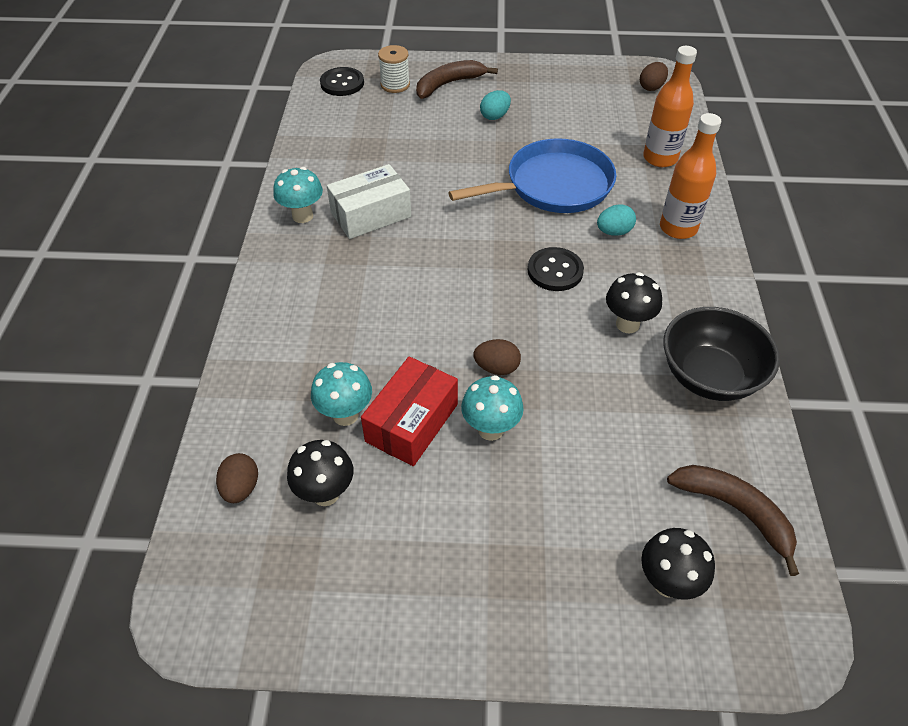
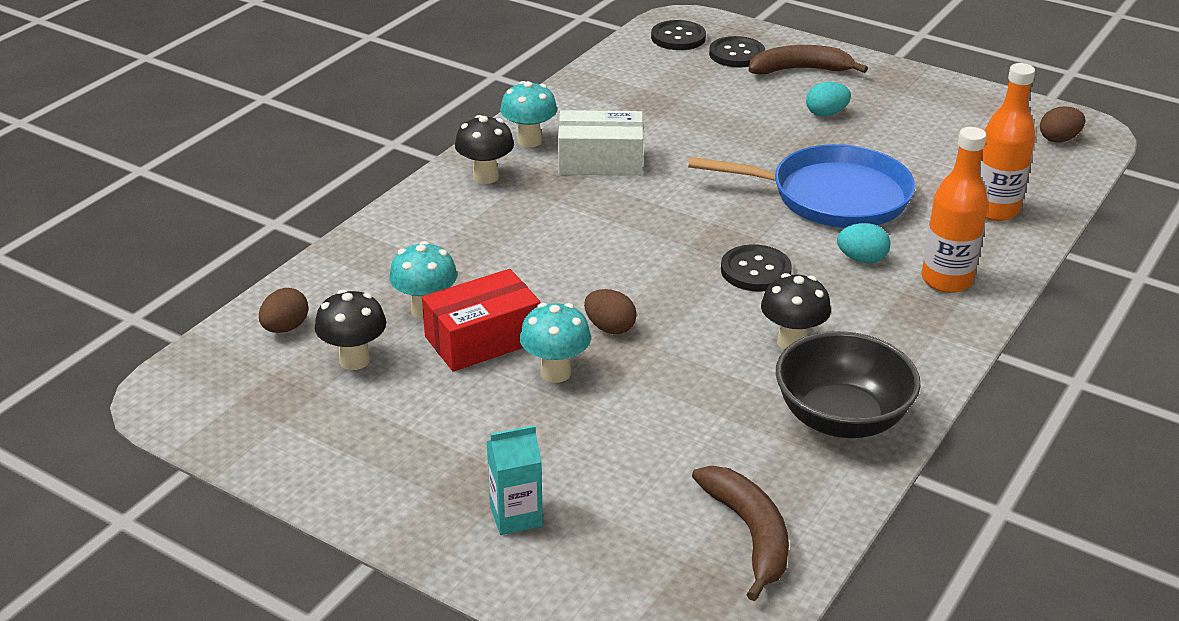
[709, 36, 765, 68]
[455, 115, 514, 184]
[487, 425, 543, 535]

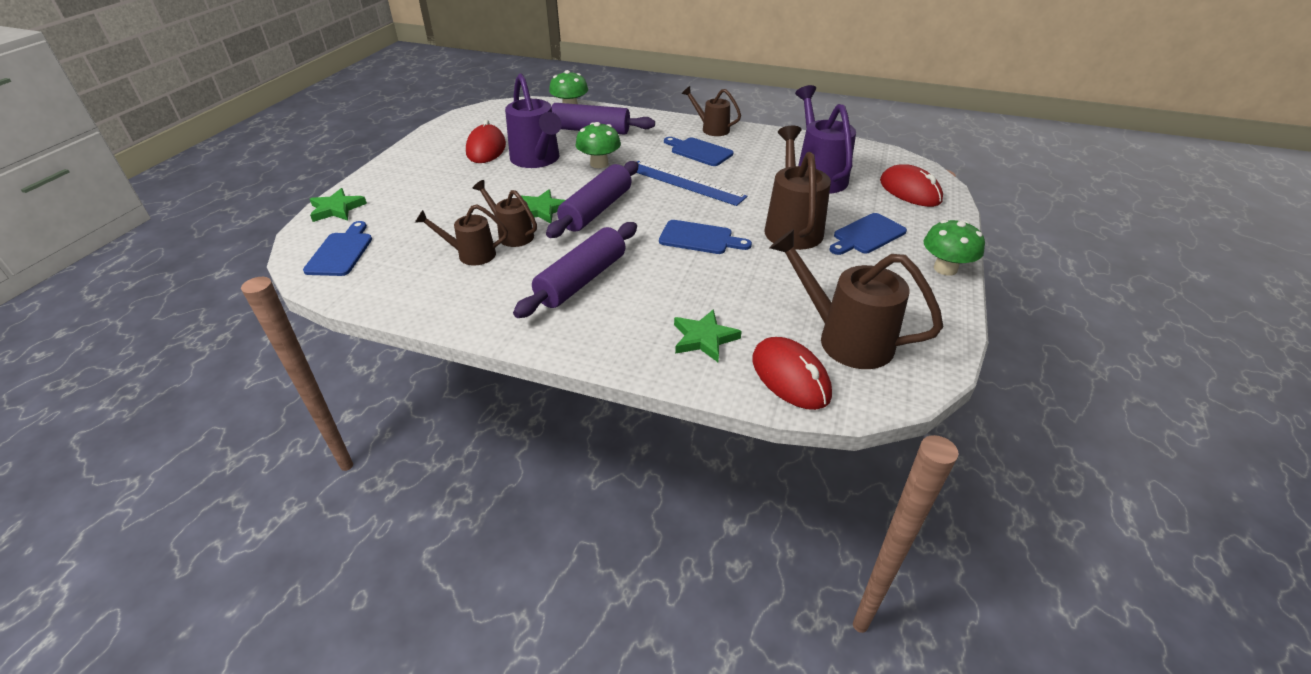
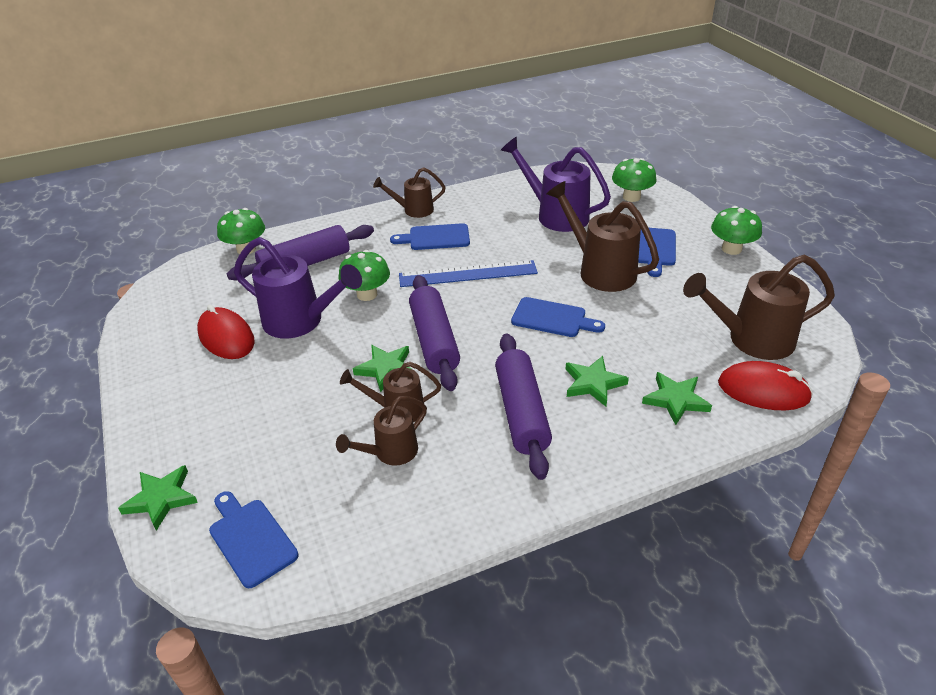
[612, 158, 657, 202]
[511, 297, 605, 337]
[566, 356, 629, 407]

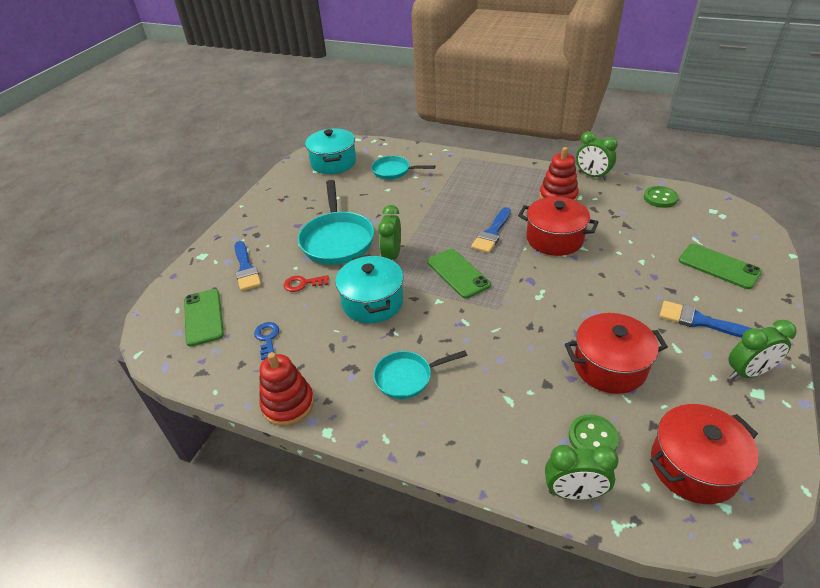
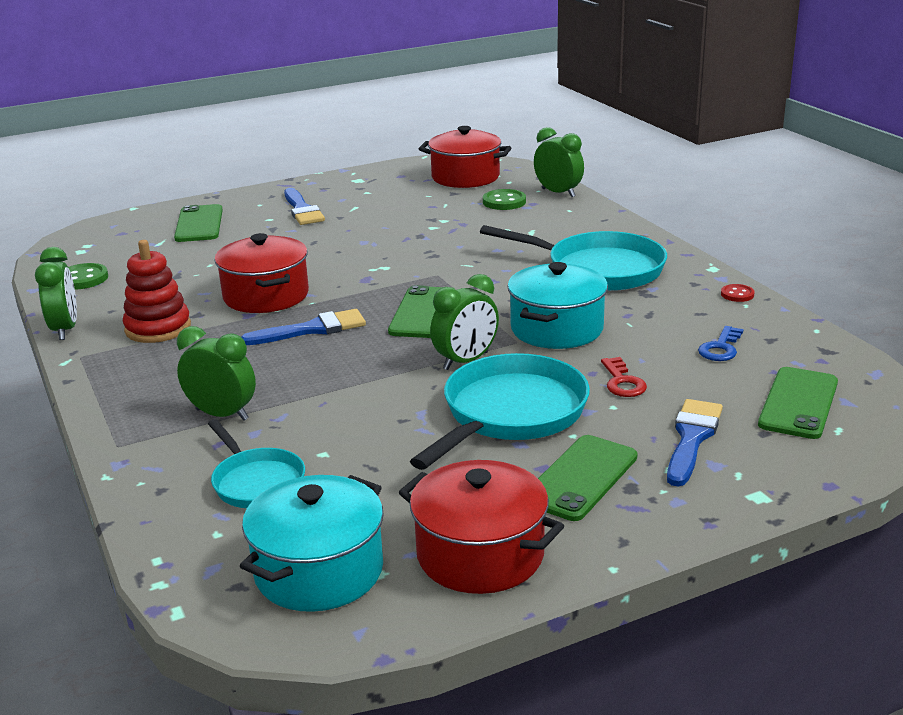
[601, 357, 647, 397]
[399, 460, 564, 594]
[177, 326, 256, 421]
[480, 225, 667, 291]
[721, 284, 754, 302]
[538, 435, 637, 521]

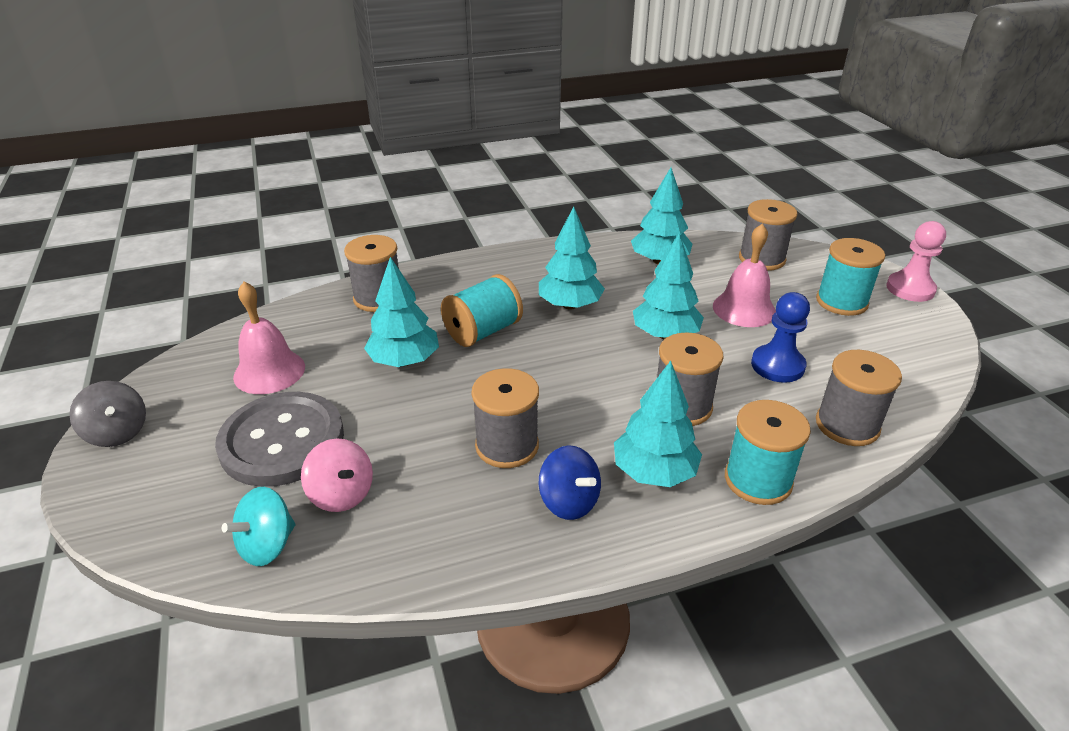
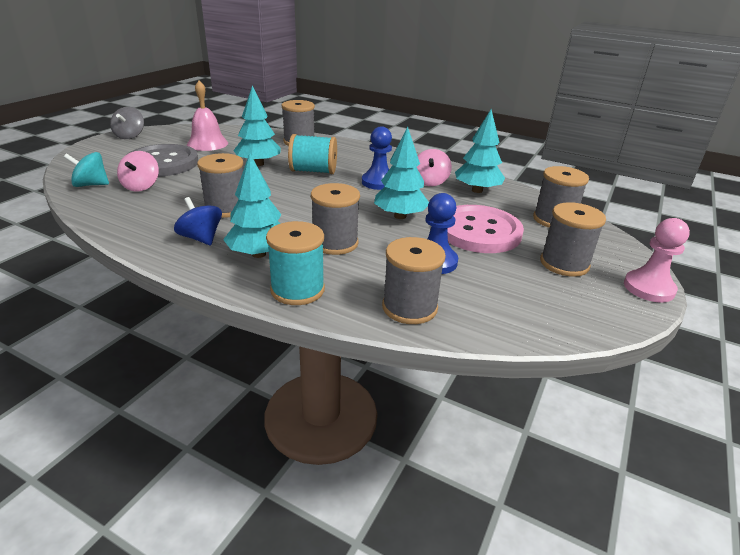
[362, 126, 392, 190]
[448, 205, 524, 253]
[540, 202, 606, 277]
[174, 197, 222, 245]
[417, 149, 452, 186]

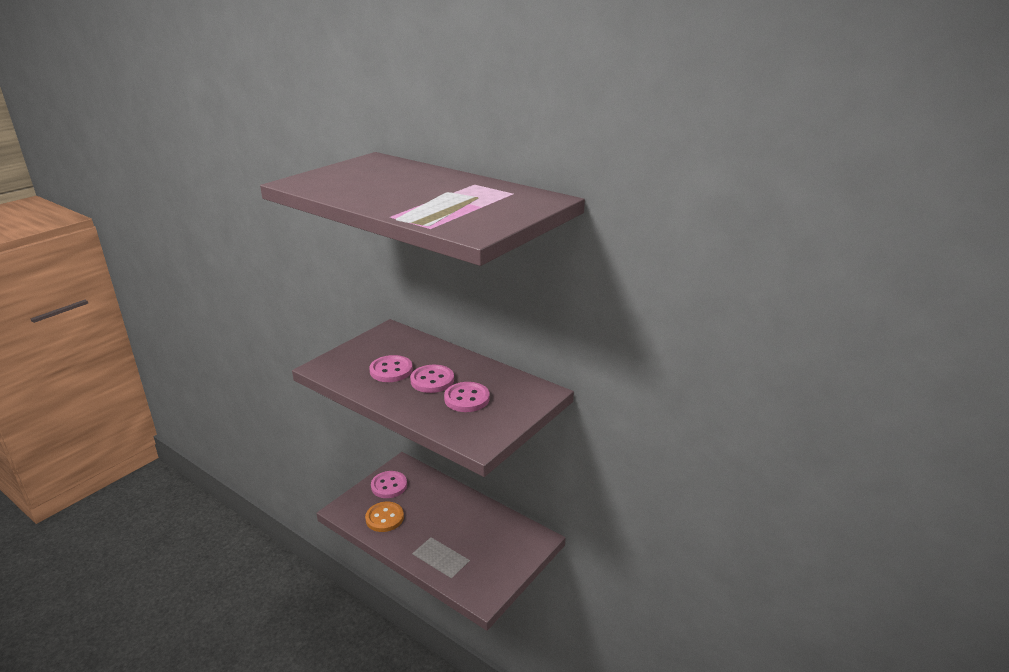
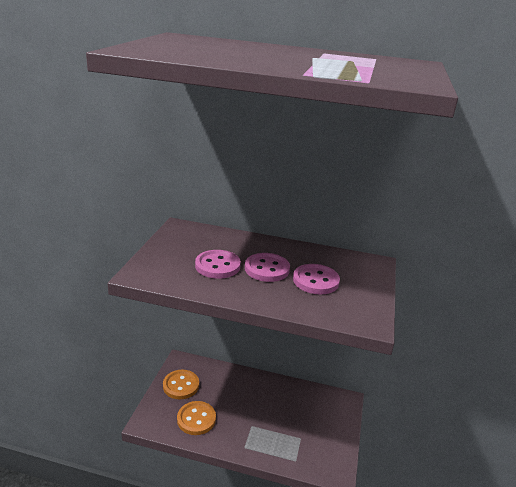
[163, 370, 199, 399]

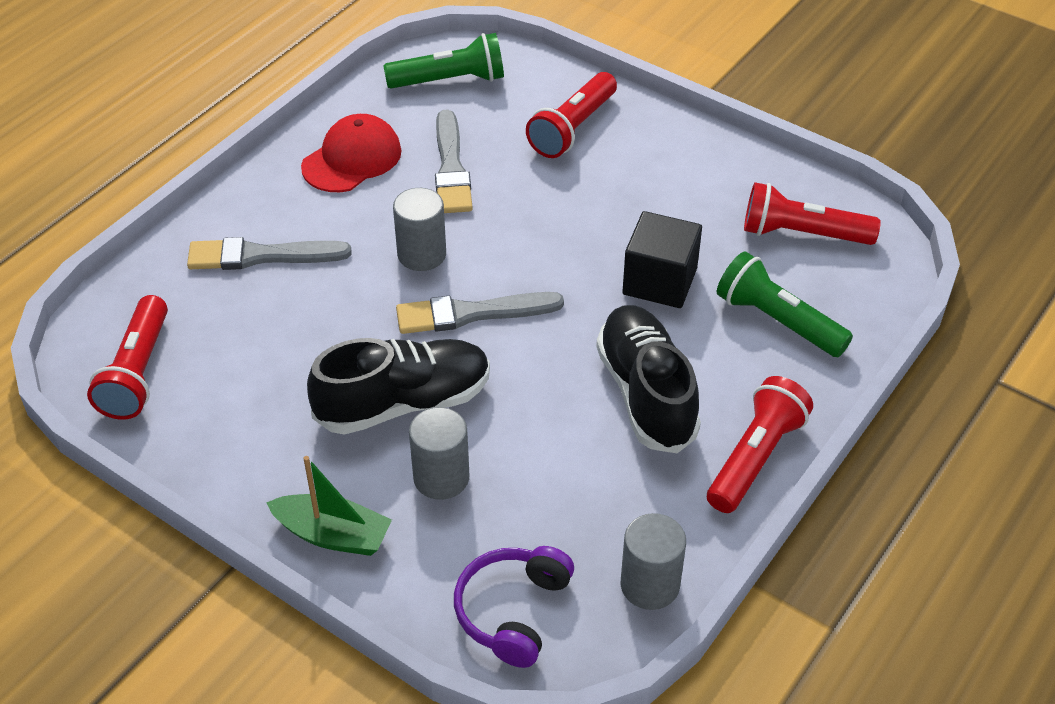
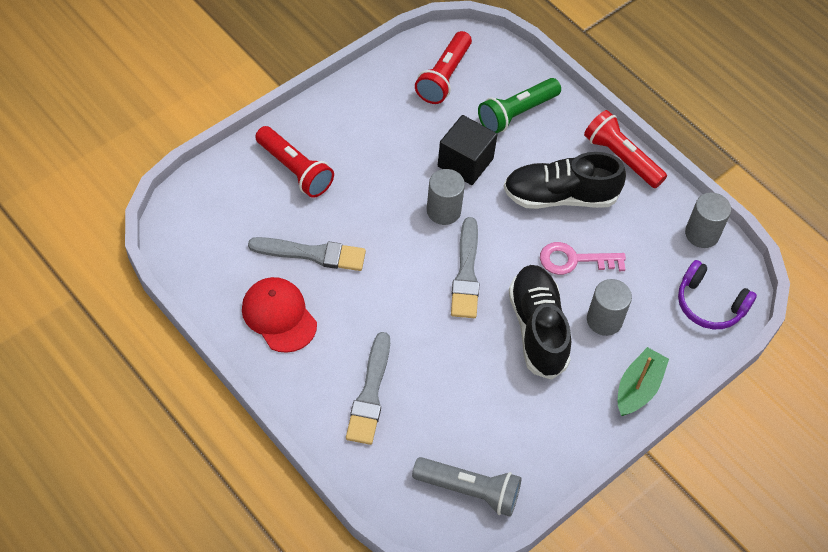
[383, 33, 504, 89] (first image)
[427, 169, 465, 225]
[412, 457, 522, 517]
[540, 242, 626, 275]

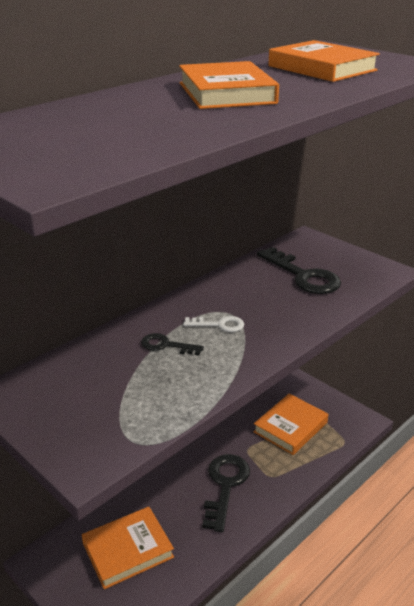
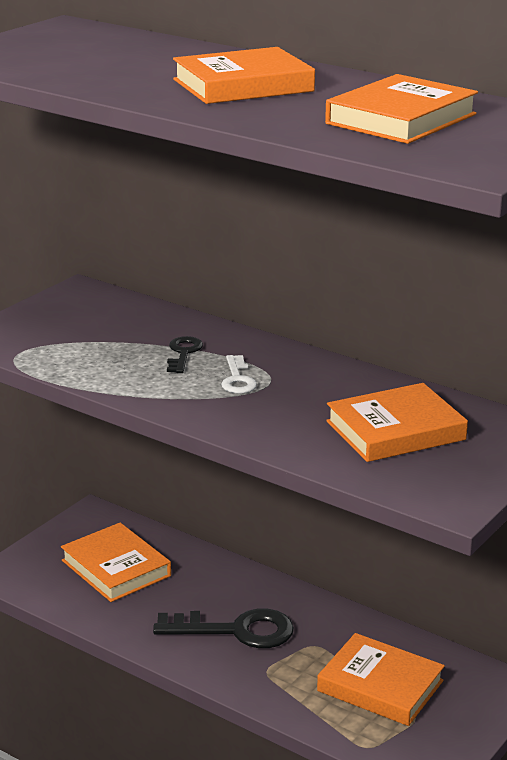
[326, 383, 468, 462]

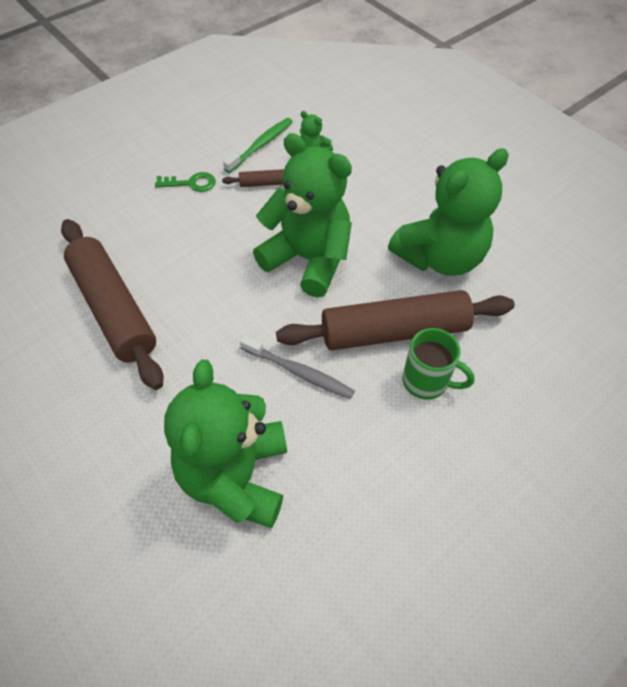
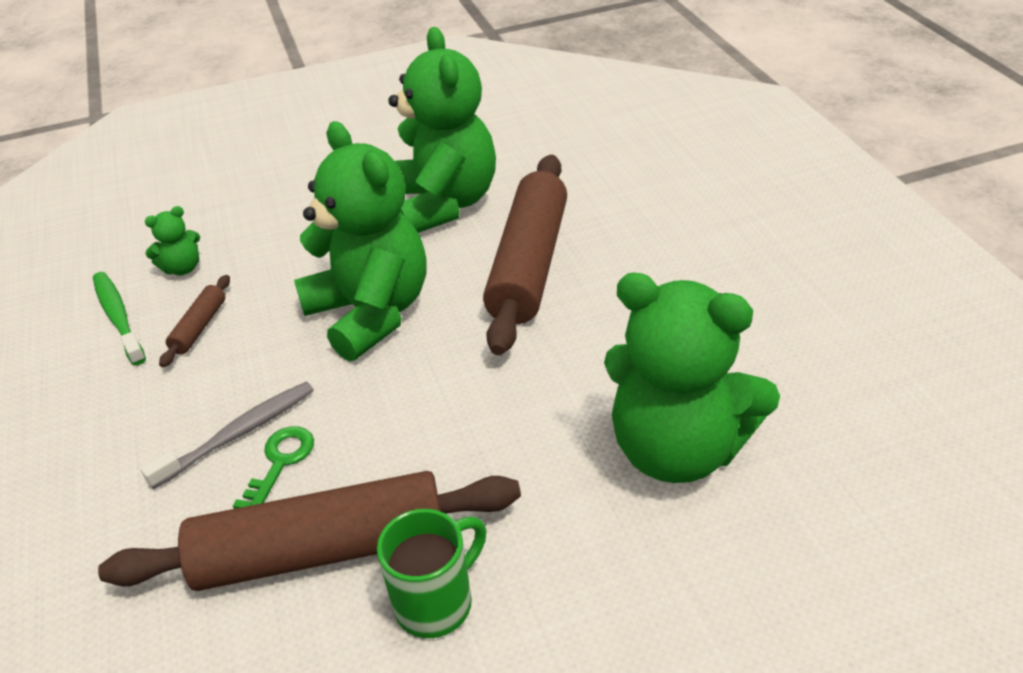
[294, 121, 426, 362]
[233, 426, 314, 509]
[377, 509, 486, 638]
[141, 382, 314, 489]

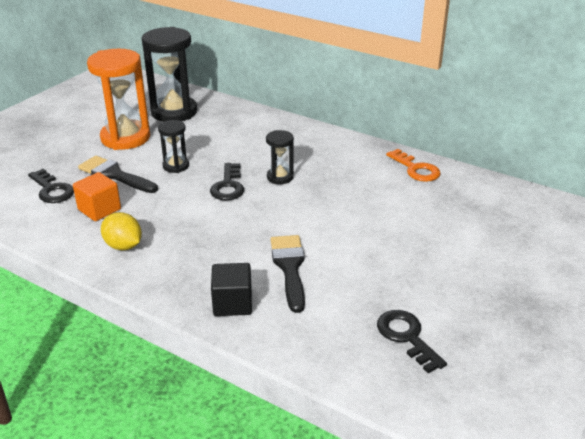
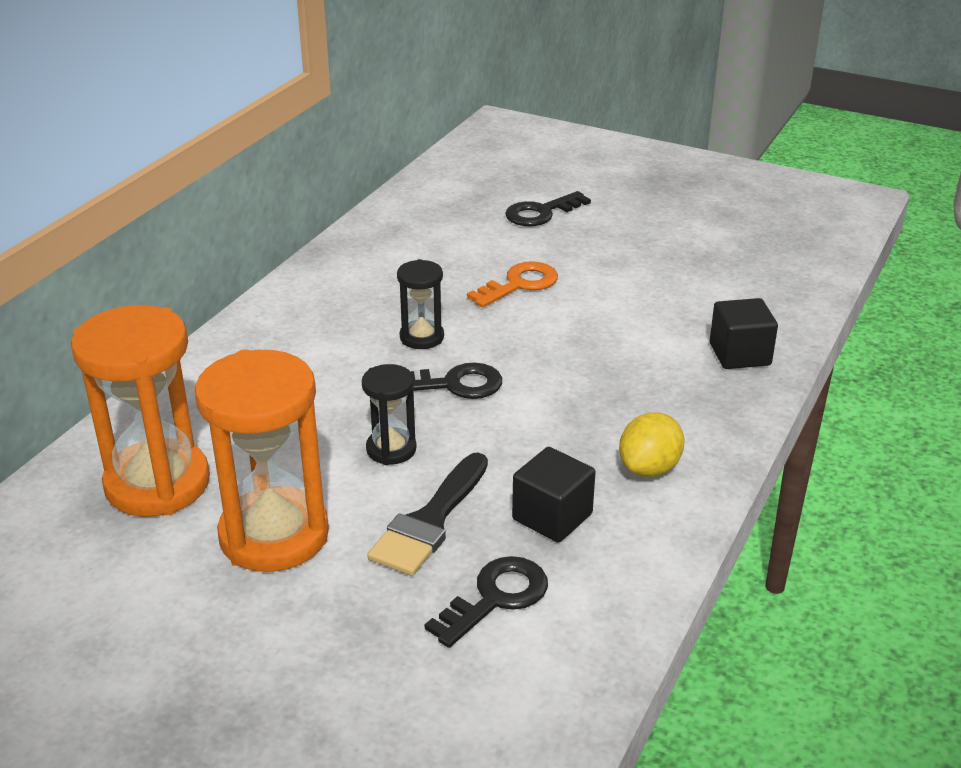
[71, 305, 210, 517]
[467, 261, 558, 307]
[512, 447, 595, 543]
[270, 235, 305, 313] (first image)
[505, 191, 591, 226]

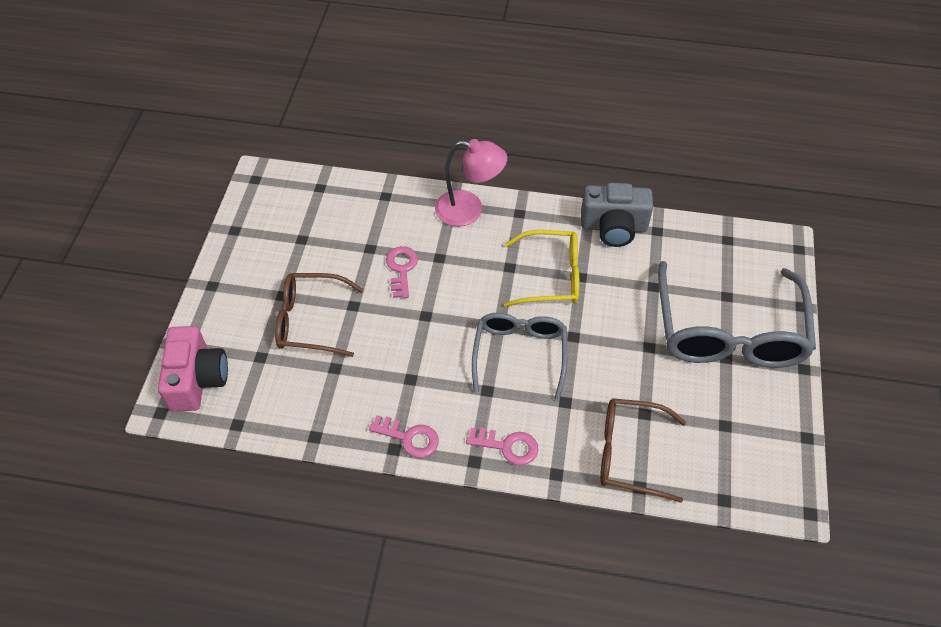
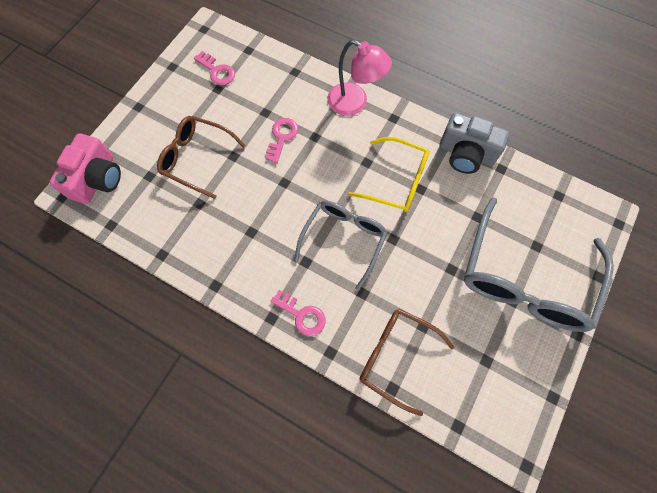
[194, 51, 235, 85]

